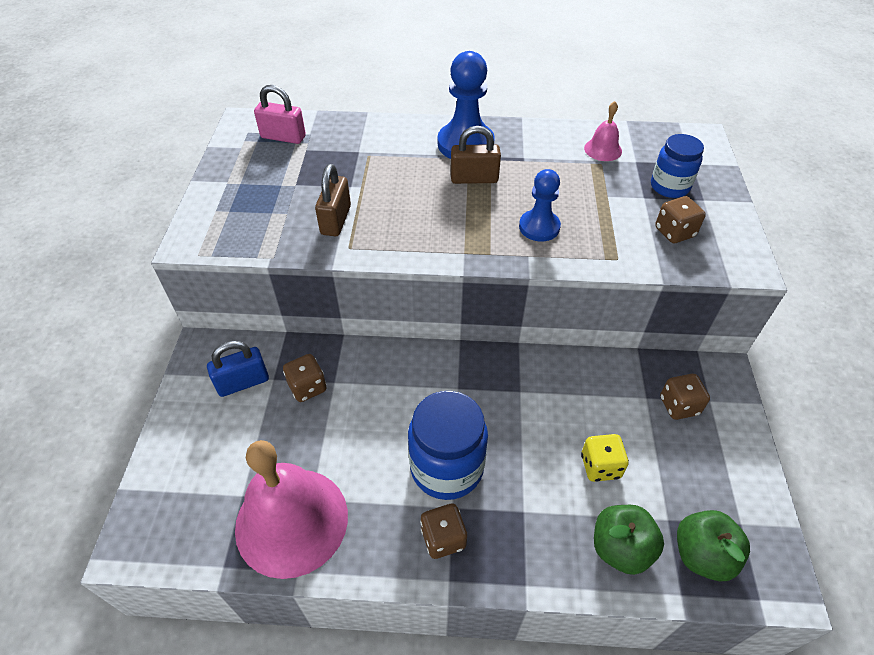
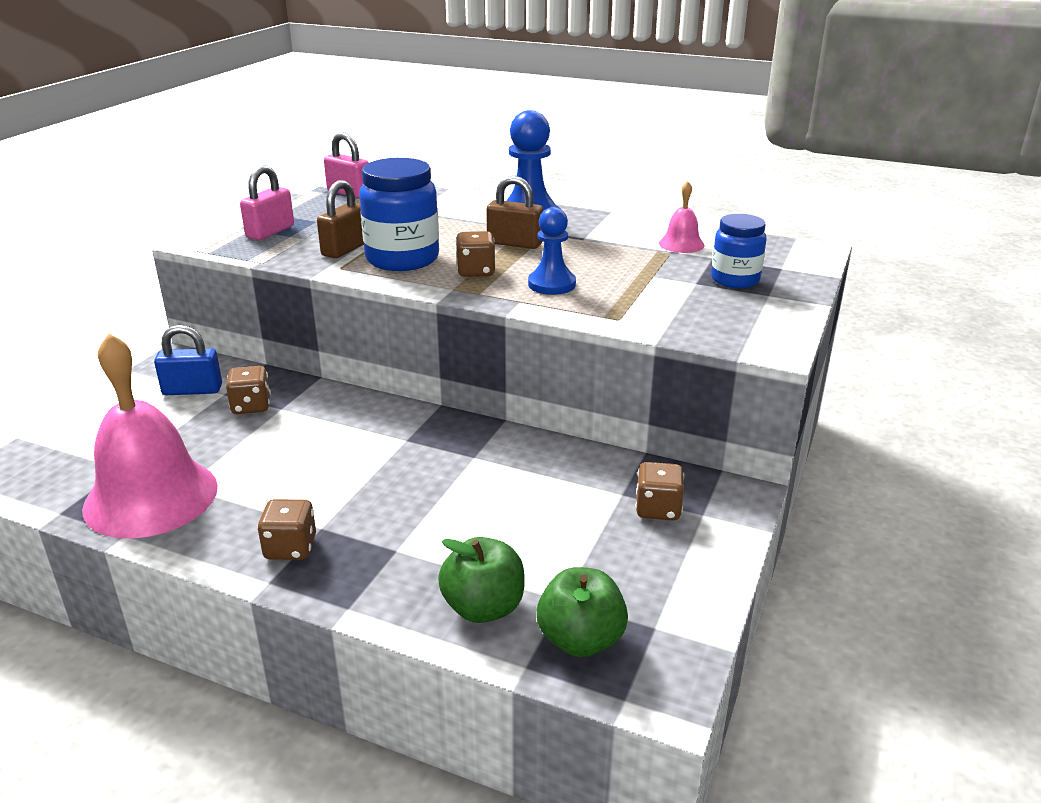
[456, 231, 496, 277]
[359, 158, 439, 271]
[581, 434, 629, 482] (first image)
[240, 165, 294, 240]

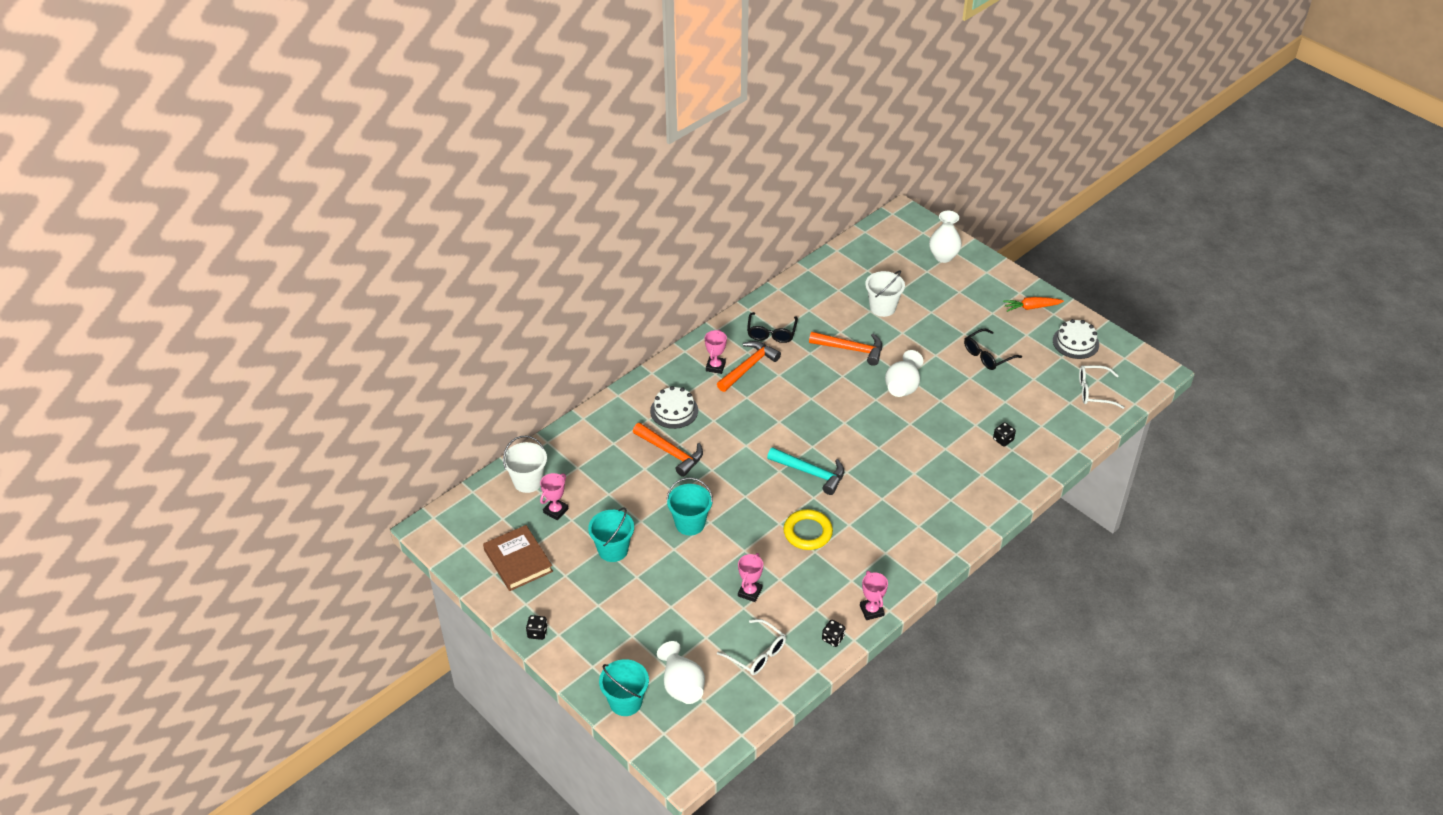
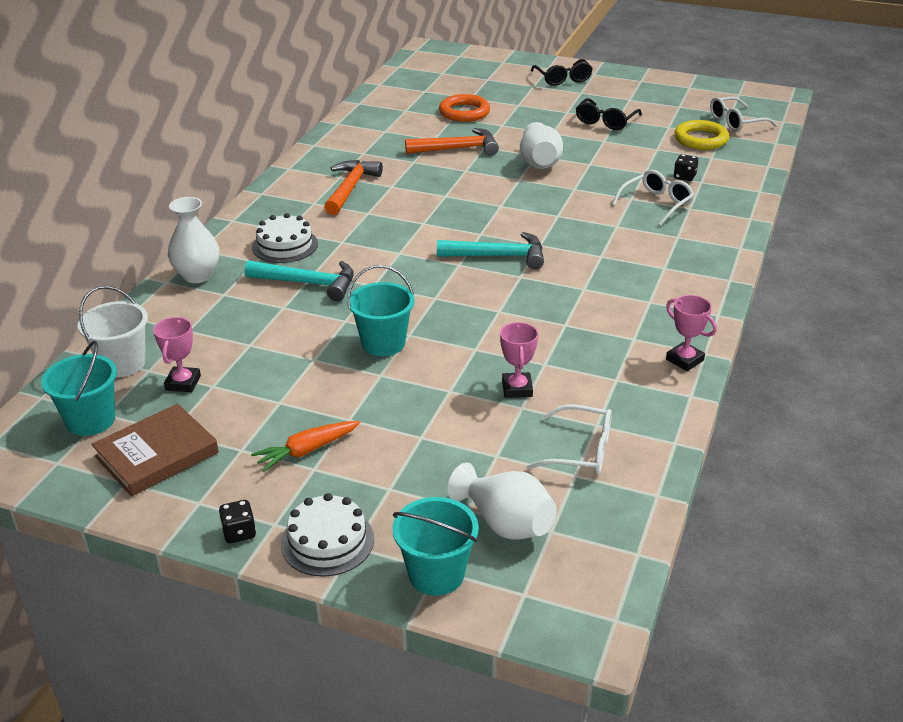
[168, 197, 219, 283]
[439, 94, 490, 122]
[251, 421, 360, 472]
[531, 59, 593, 86]
[281, 493, 374, 577]
[705, 330, 727, 374] (first image)
[245, 260, 354, 301]
[41, 341, 117, 436]
[674, 120, 729, 150]
[92, 403, 219, 497]
[822, 620, 846, 647] (first image)
[612, 170, 694, 226]

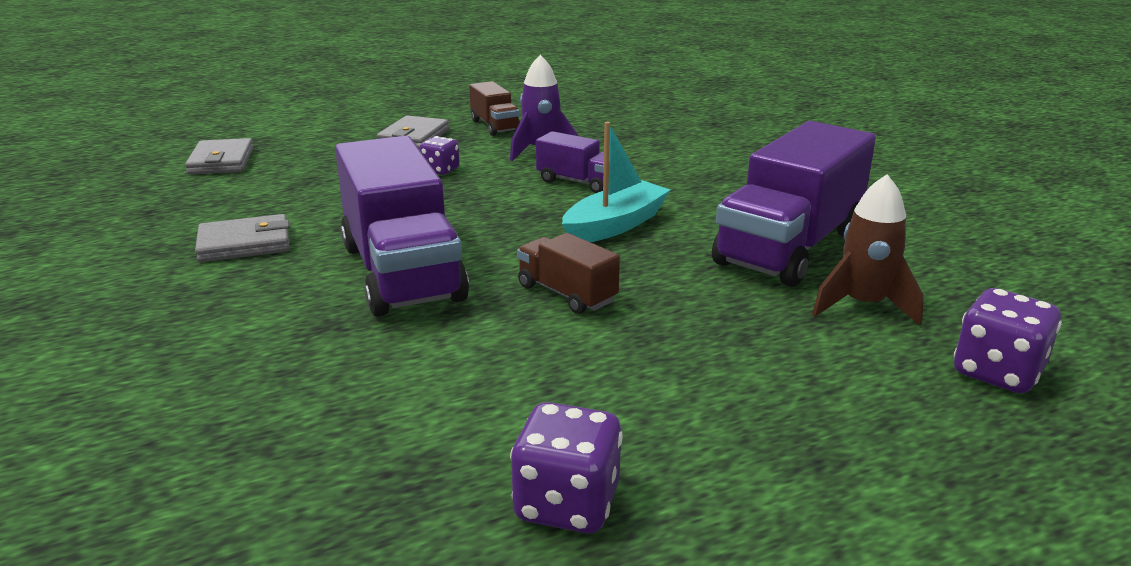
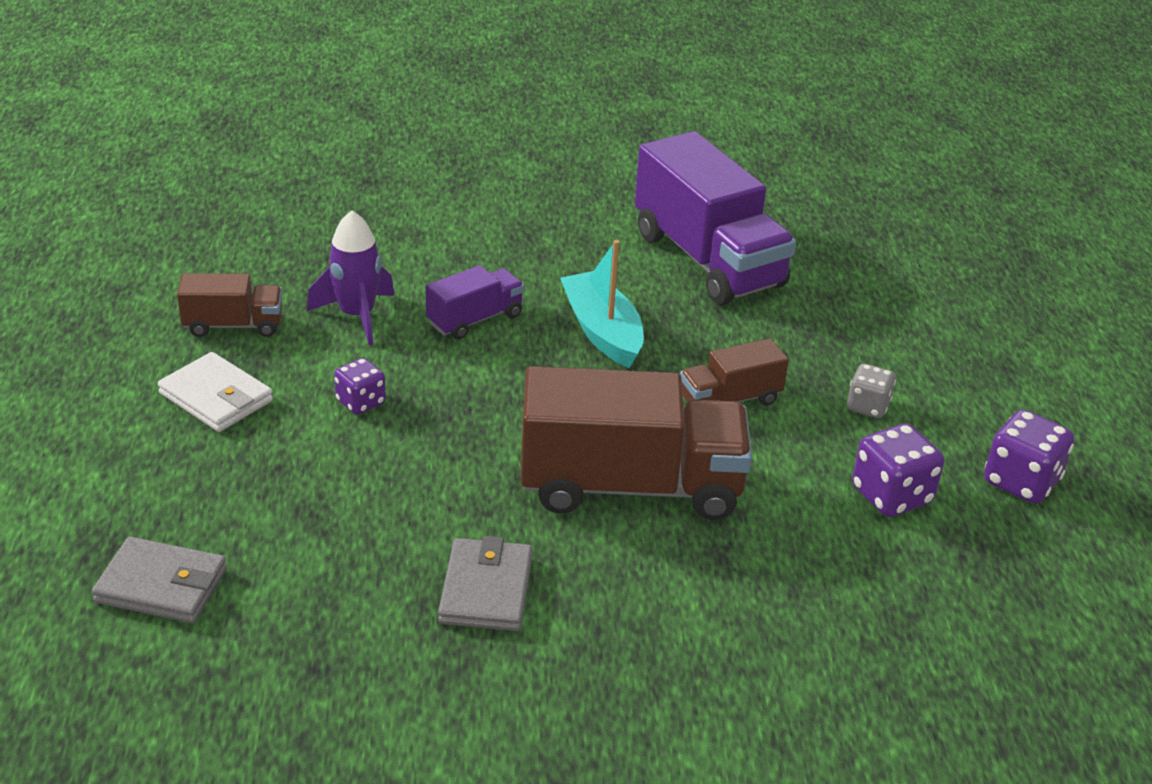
[158, 352, 273, 432]
[521, 366, 752, 520]
[812, 174, 924, 326] (first image)
[852, 424, 944, 517]
[847, 364, 896, 418]

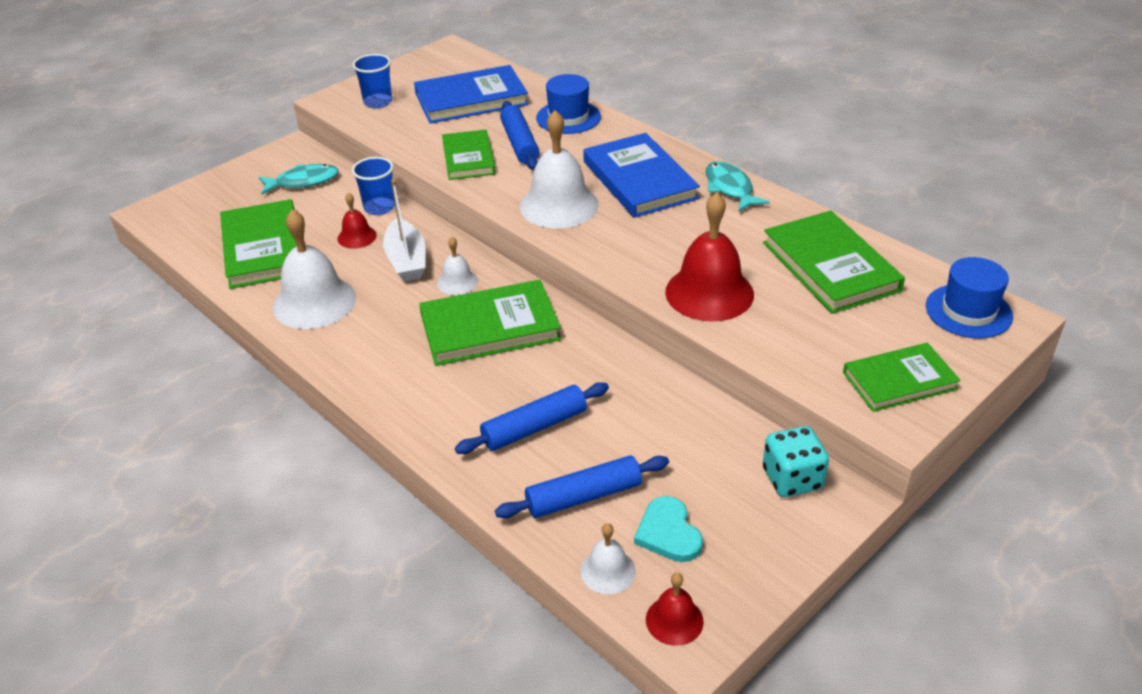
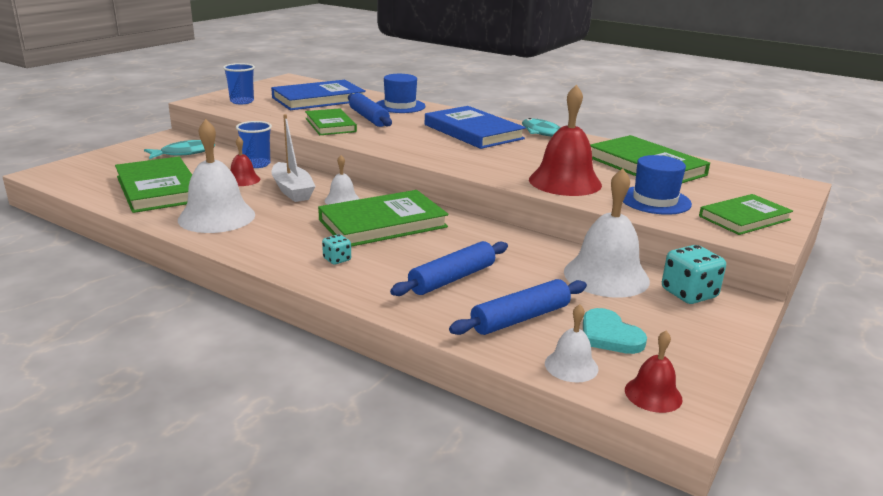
[564, 168, 650, 298]
[623, 155, 692, 215]
[322, 234, 351, 265]

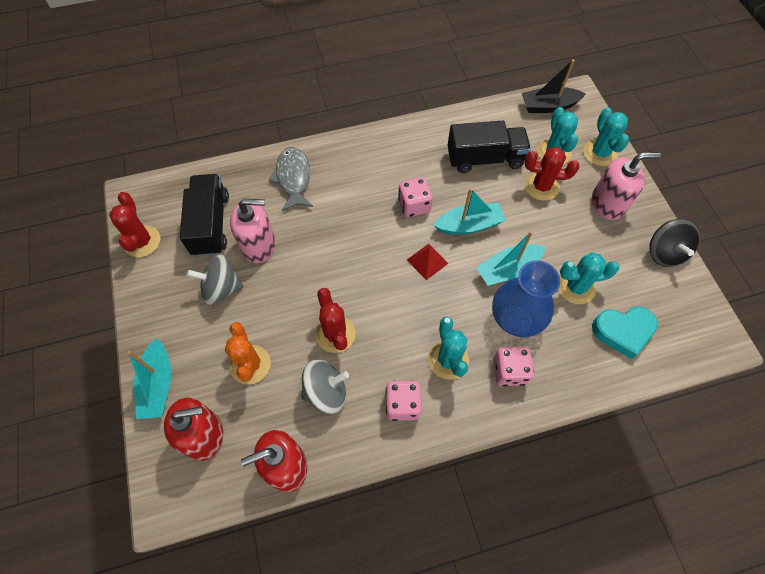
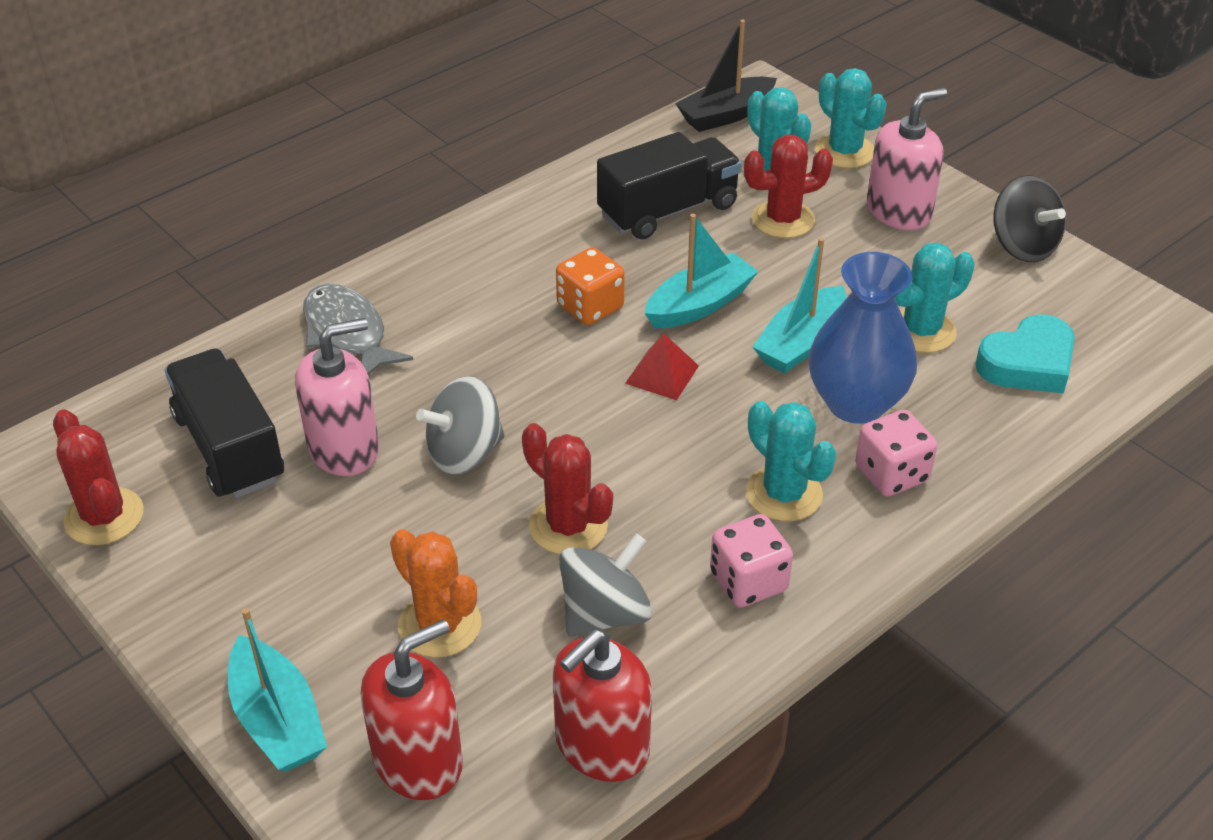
[556, 247, 625, 325]
[416, 376, 505, 475]

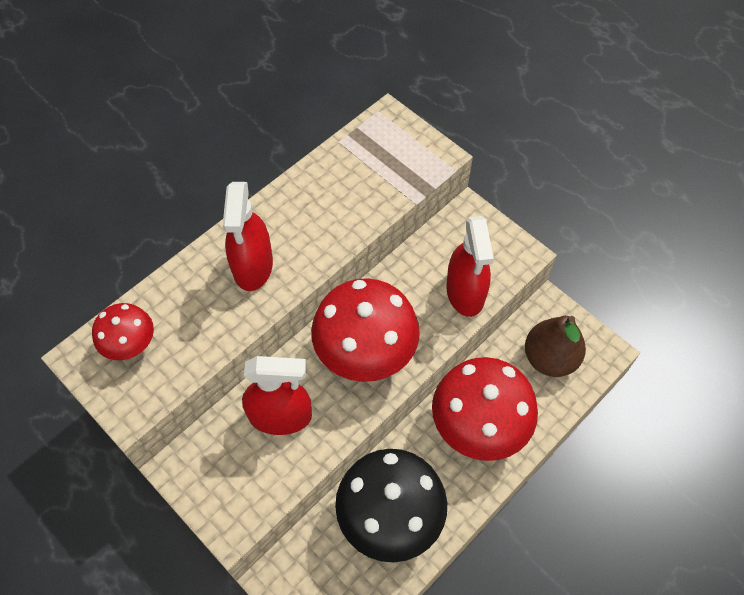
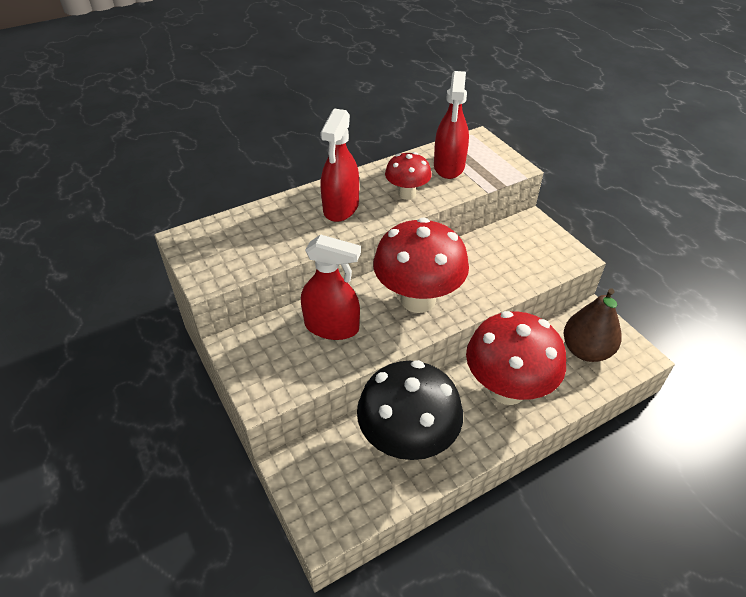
[434, 71, 469, 179]
[385, 152, 432, 200]

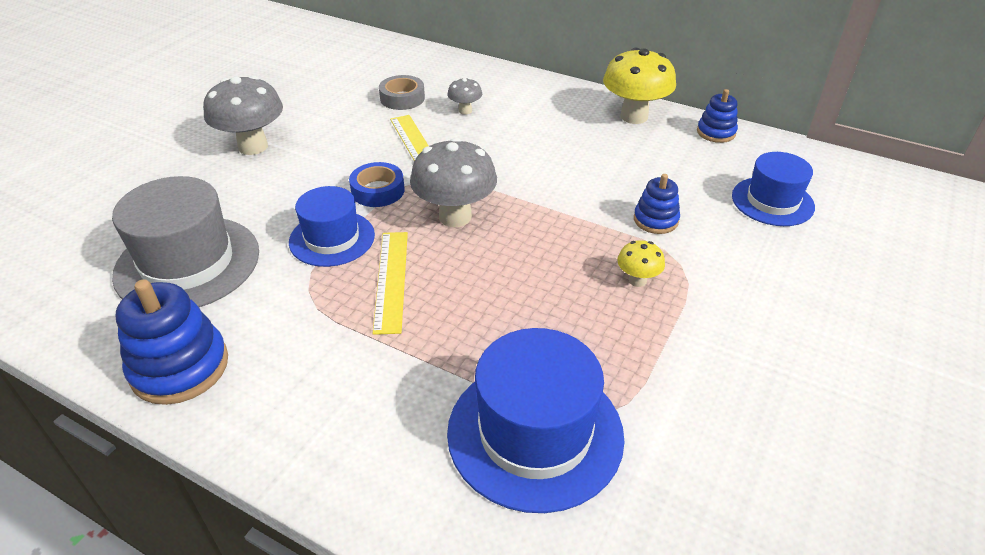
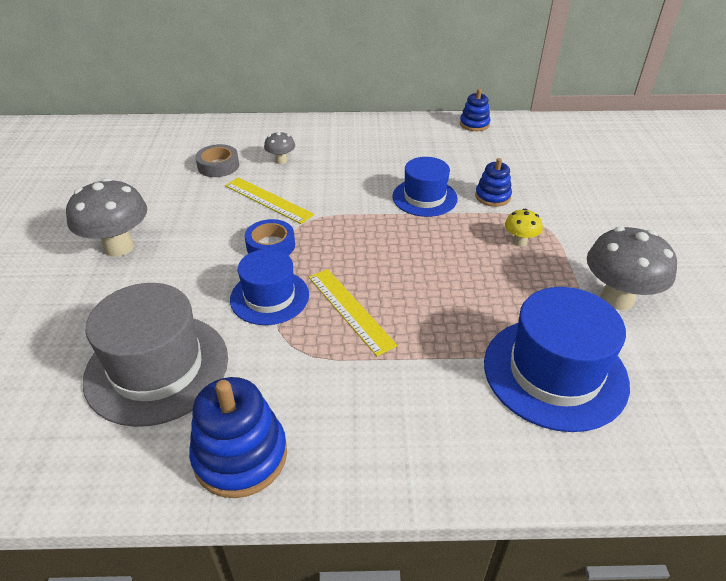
[603, 48, 676, 124] (first image)
[587, 227, 677, 310]
[392, 157, 458, 217]

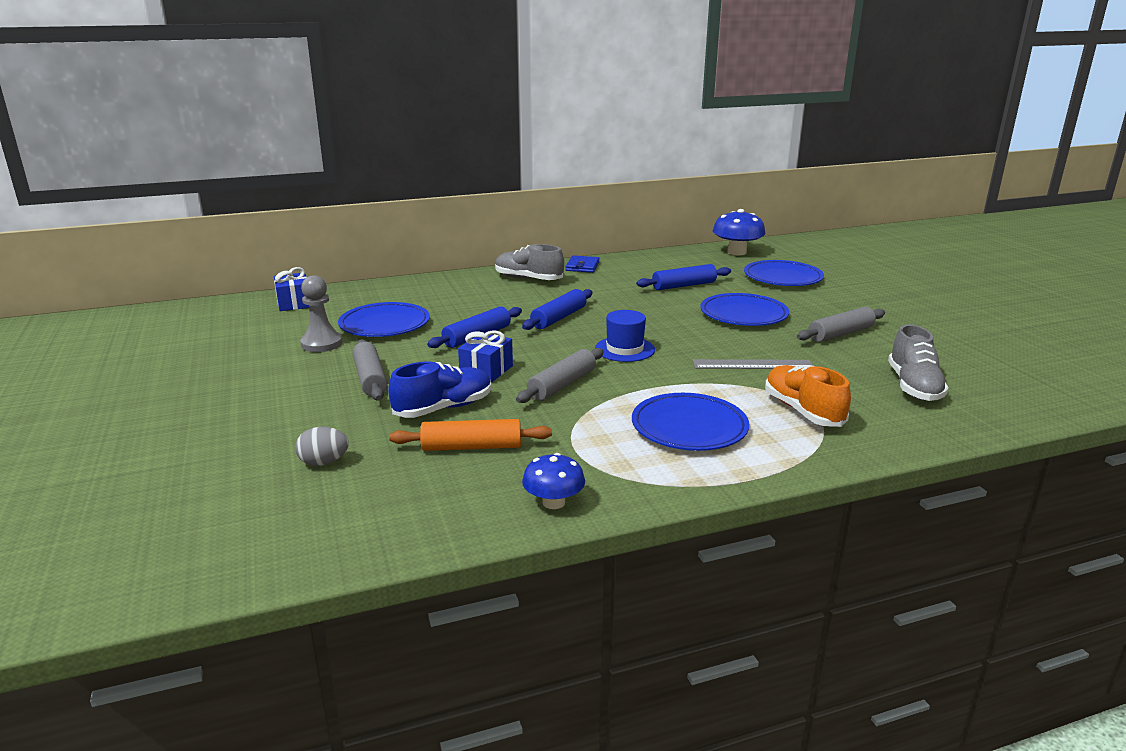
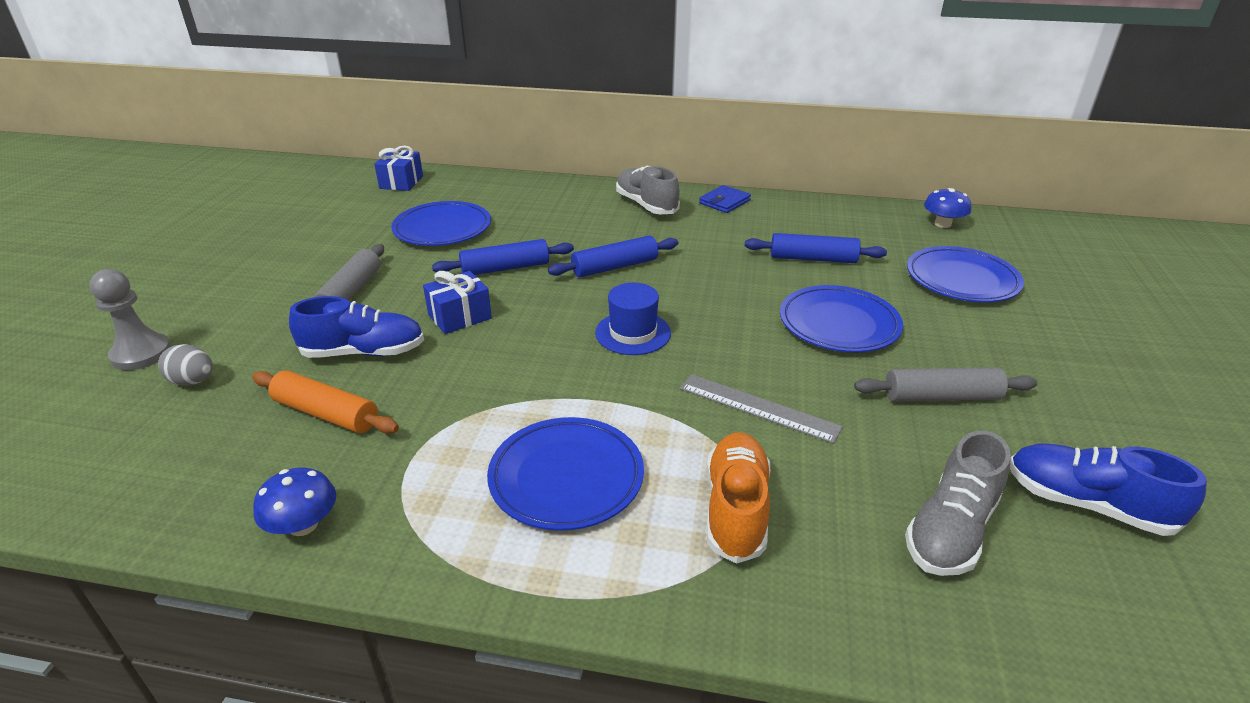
[924, 188, 971, 228]
[89, 269, 171, 370]
[516, 348, 604, 403] (first image)
[1010, 443, 1207, 536]

